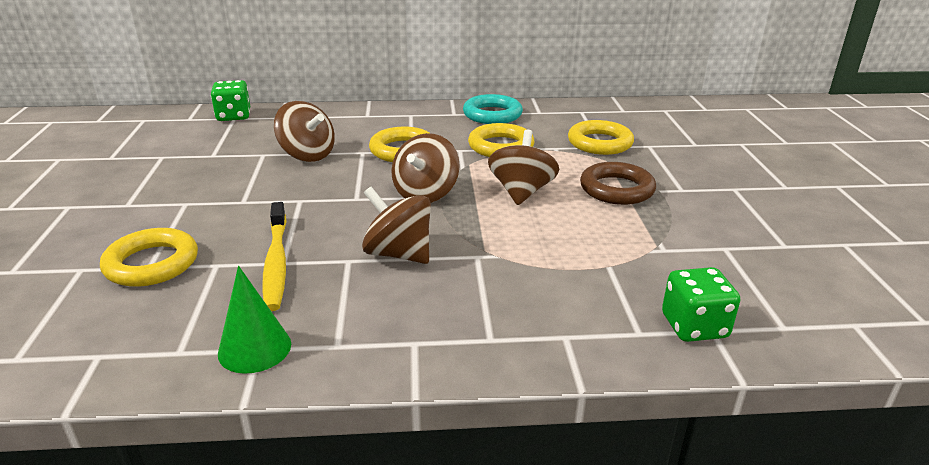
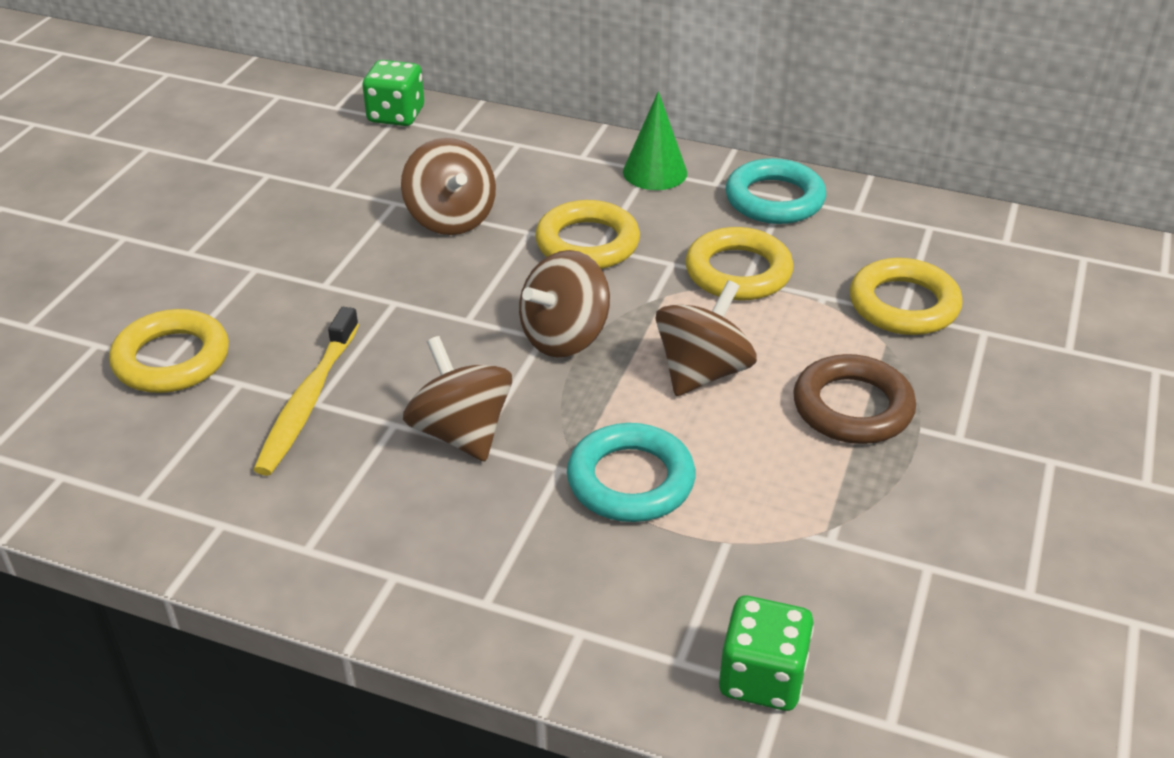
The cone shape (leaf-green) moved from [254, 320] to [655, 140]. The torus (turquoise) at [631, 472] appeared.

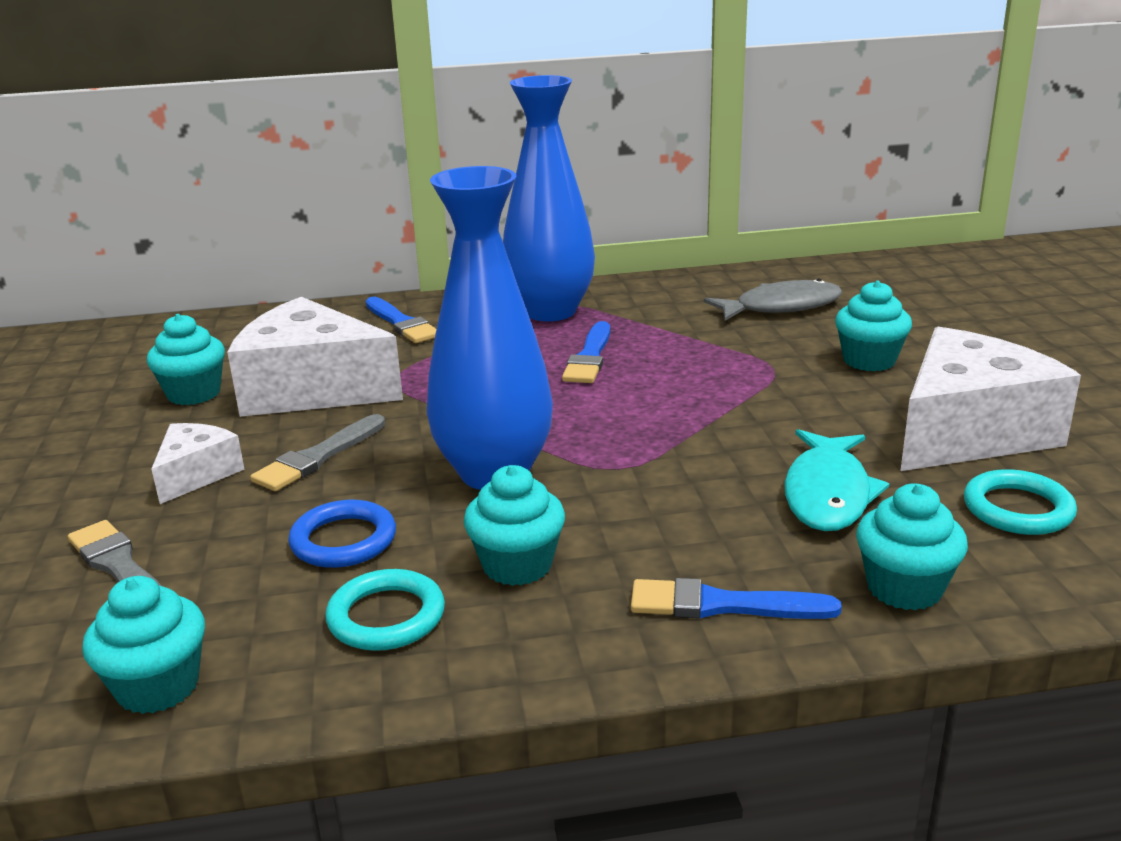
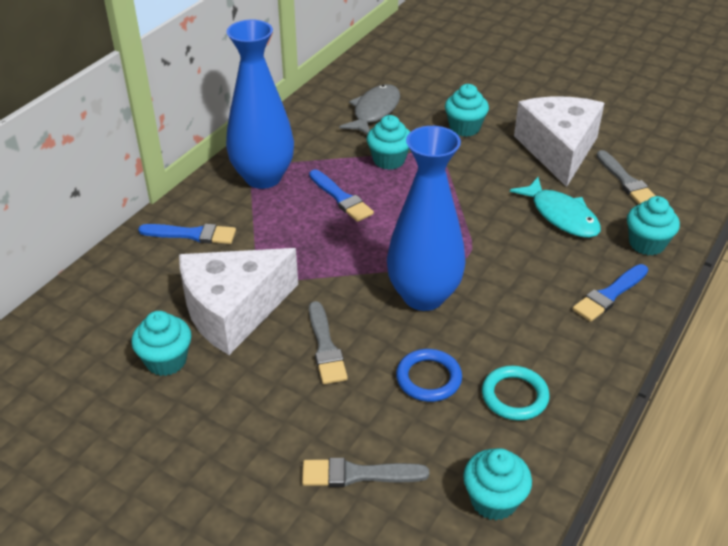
The cheese (snow-white) at [198, 463] disappeared. The muffin (turquoise) moved from [514, 525] to [388, 142]. The torus (turquoise) at [1020, 502] was replaced by the paintbrush (gray) at [625, 177].

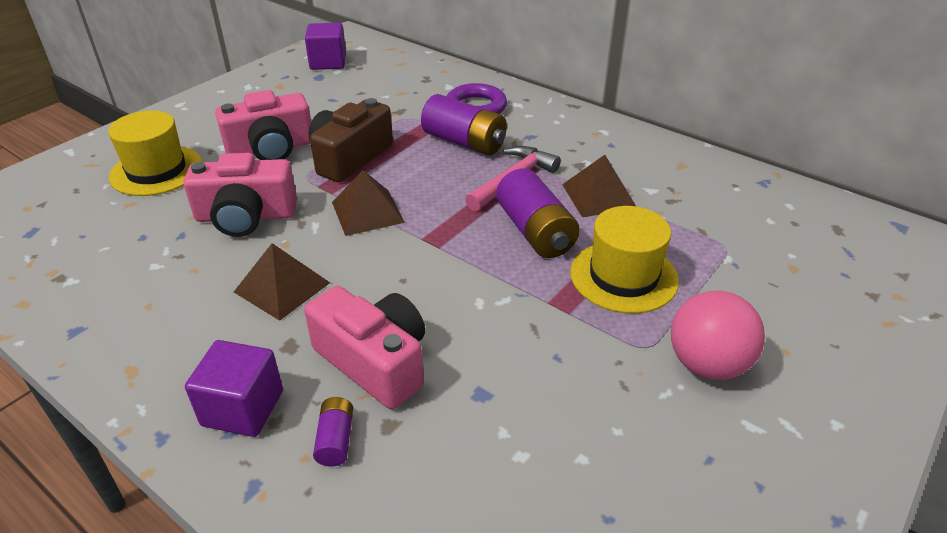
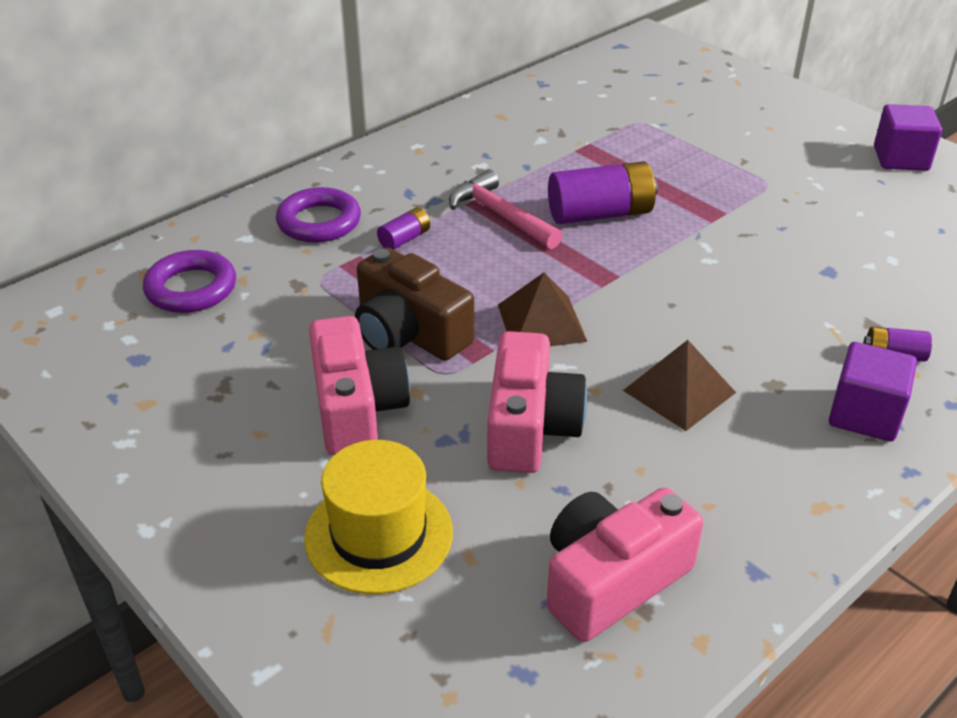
The solid cube (purple) moved from [325, 46] to [908, 137]. The AA battery (purple) at [464, 124] changed to 0.50 times the size. The pyramid (dark brown) at [599, 186] disappeared. The top hat (yellow) at [624, 260] disappeared. The compact camera (rosy) moved from [364, 347] to [625, 564]. The sphere (rosy) at [718, 335] disappeared. The torus (purple) at [189, 281] appeared.

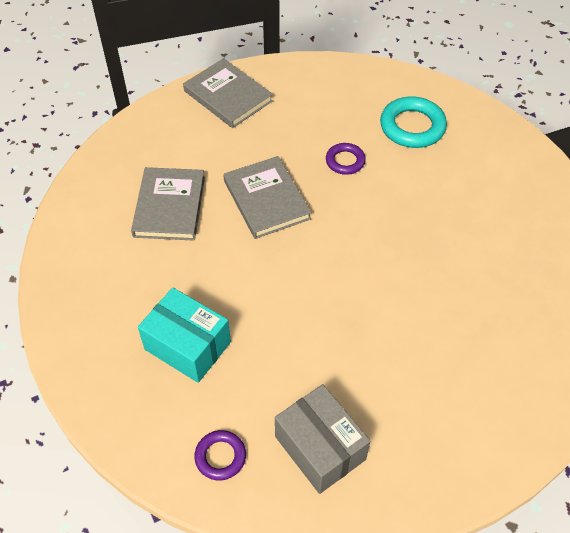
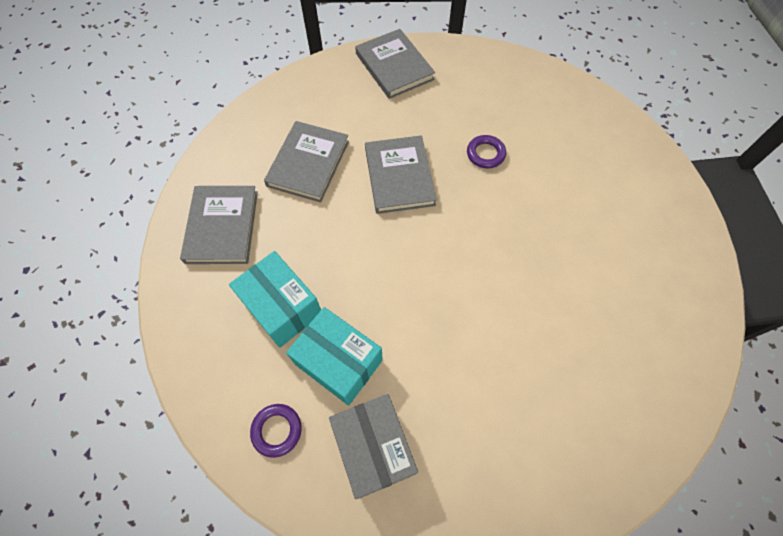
The torus (turquoise) at [413, 122] disappeared. The book (gray) at [219, 225] appeared. The package (turquoise) at [334, 356] appeared.

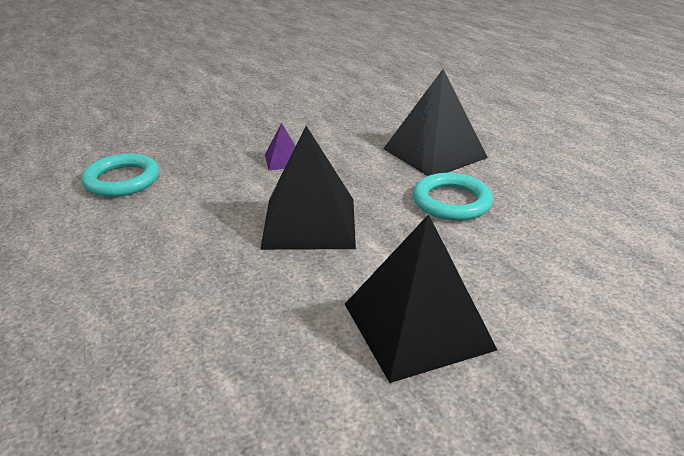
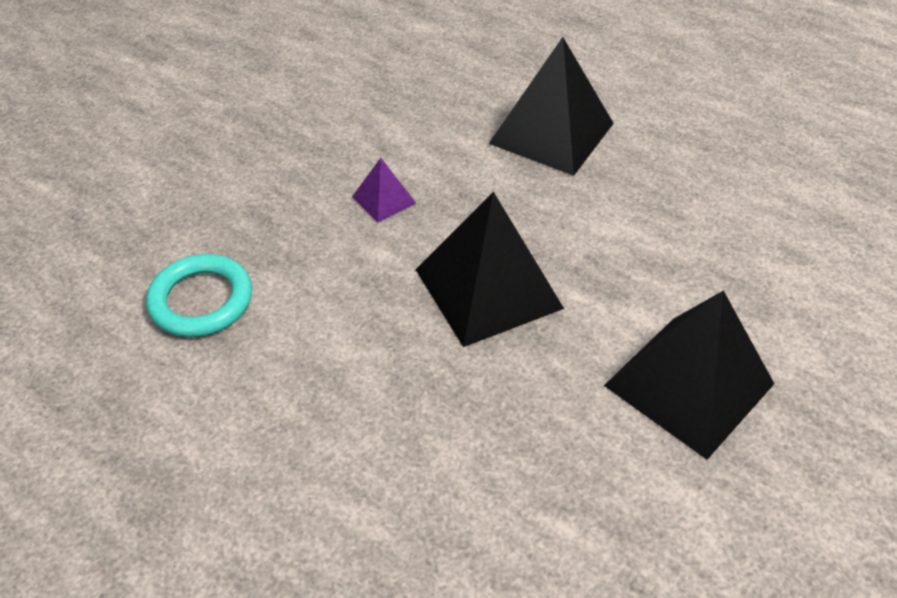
The torus (turquoise) at [453, 197] disappeared.

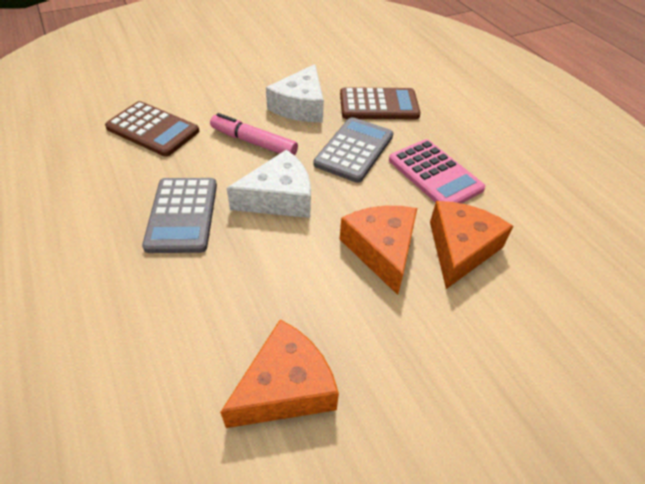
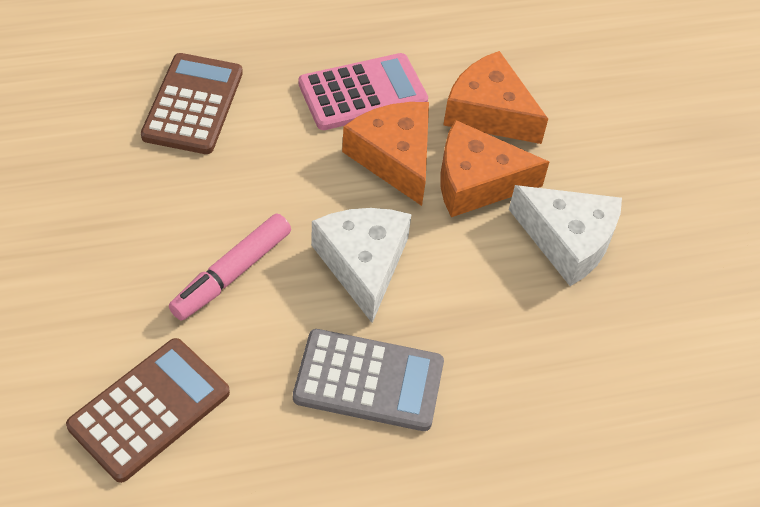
The cheese (snow-white) moved from [295, 93] to [565, 235]. The adding machine (gray) at [353, 150] disappeared. The cheese (orange-coloured) moved from [279, 373] to [385, 154].

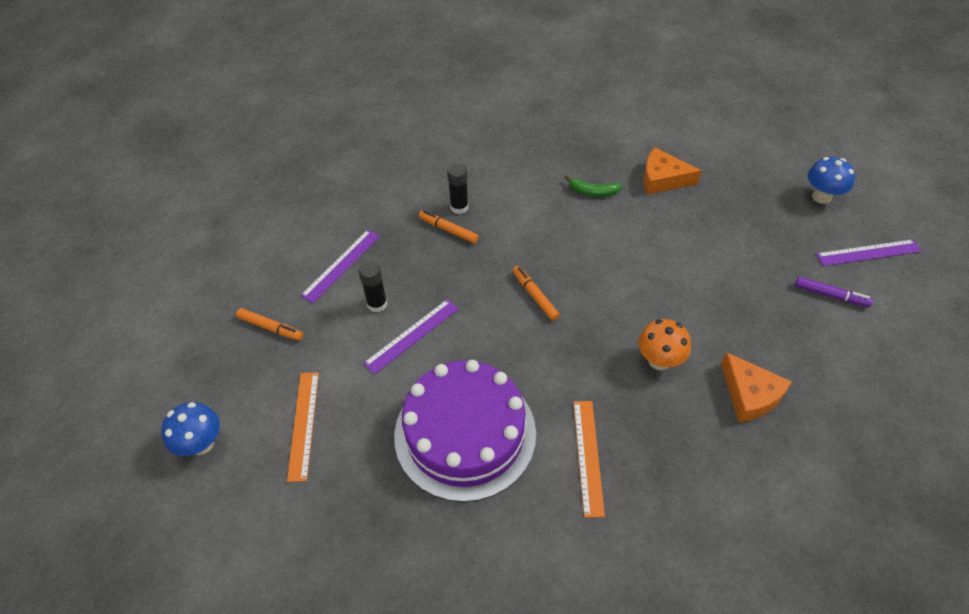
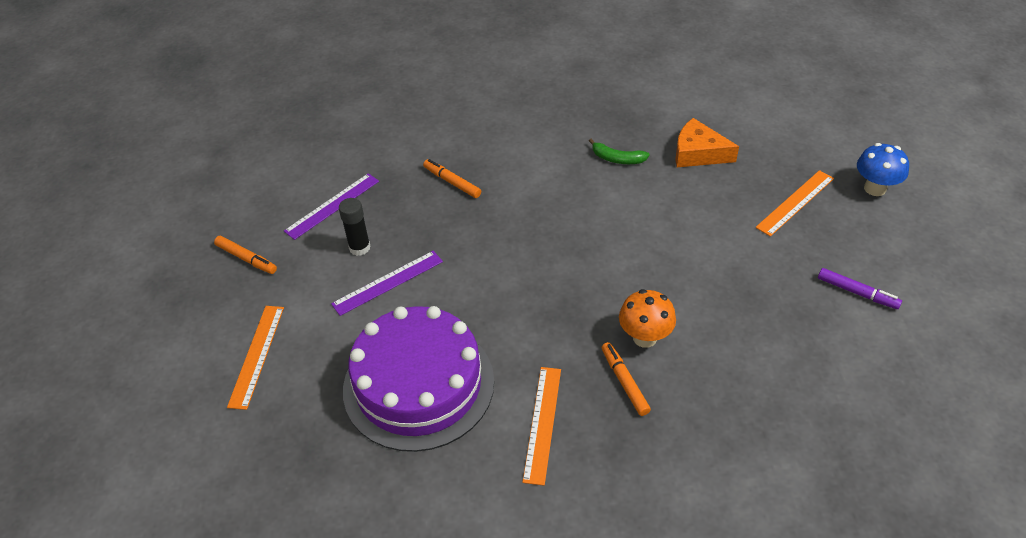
The glue (jet-black) at [457, 188] disappeared. The measuring stick (purple) at [868, 252] disappeared. The marker pen (orange-coloured) moved from [536, 293] to [626, 379]. The cheese (orange-coloured) at [756, 387] disappeared. The fungus (cobalt) at [190, 429] disappeared. The measuring stick (orange-coloured) at [794, 203] appeared.

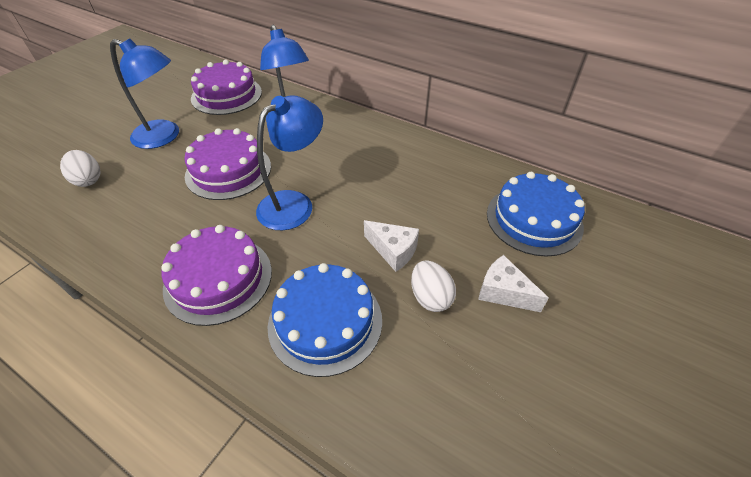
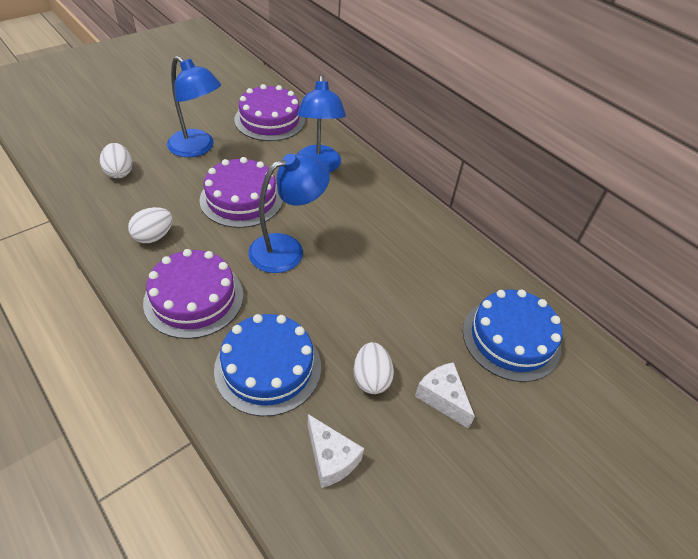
The cheese (snow-white) moved from [391, 246] to [336, 451]. The egg (snow-white) at [150, 225] appeared.

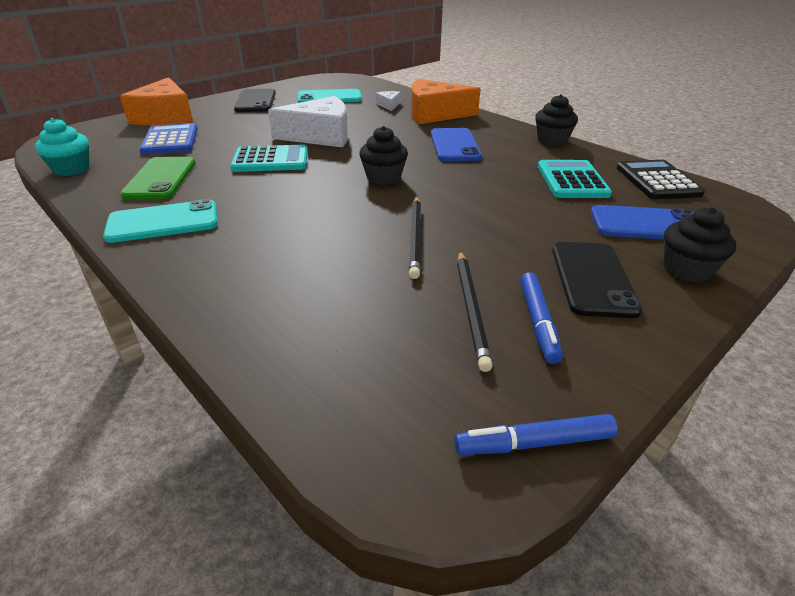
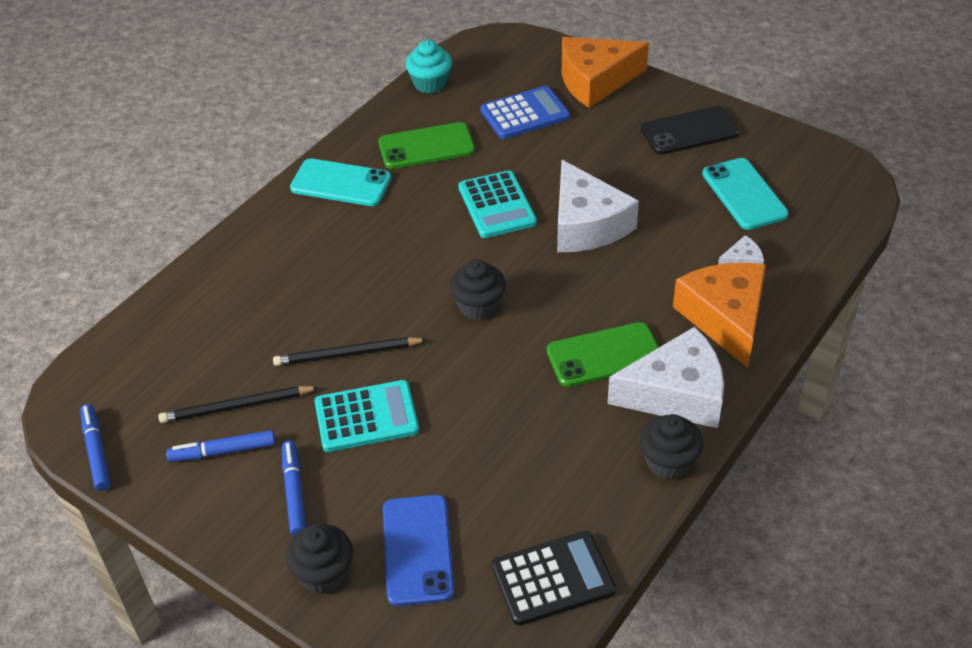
The mobile phone (cobalt) at [456, 144] became the mobile phone (leaf-green) at [603, 354]. The adding machine (turquoise) moved from [575, 179] to [367, 416]. The mobile phone (turquoise) at [160, 221] turned 45 degrees counterclockwise. The mobile phone (jet-black) at [597, 280] was replaced by the marker pen (cobalt) at [294, 488]. The cheese (snow-white) at [665, 377] appeared.

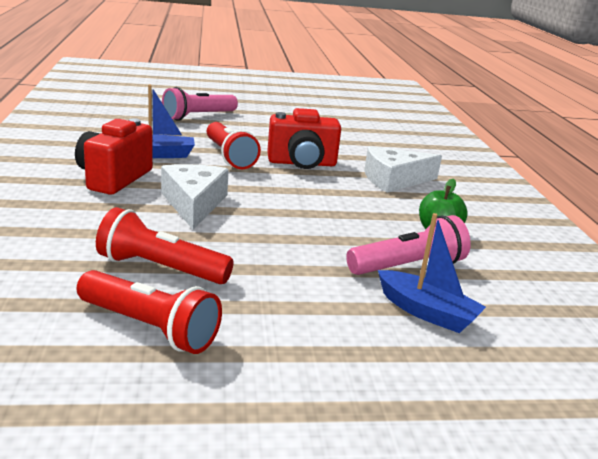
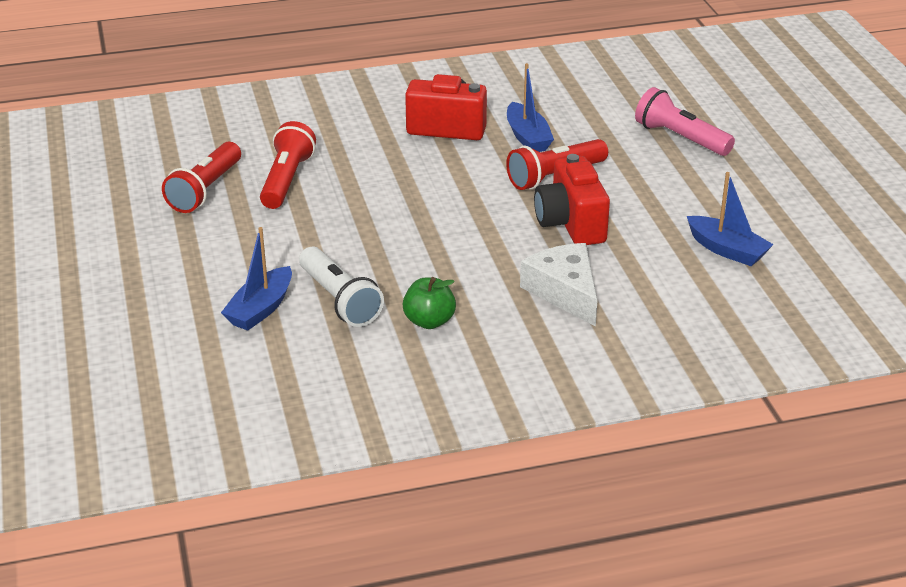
The cheese (snow-white) at [195, 196] disappeared. The flashlight (rosy) at [408, 245] became the flashlight (snow-white) at [341, 287]. The toy boat (cobalt) at [730, 219] appeared.

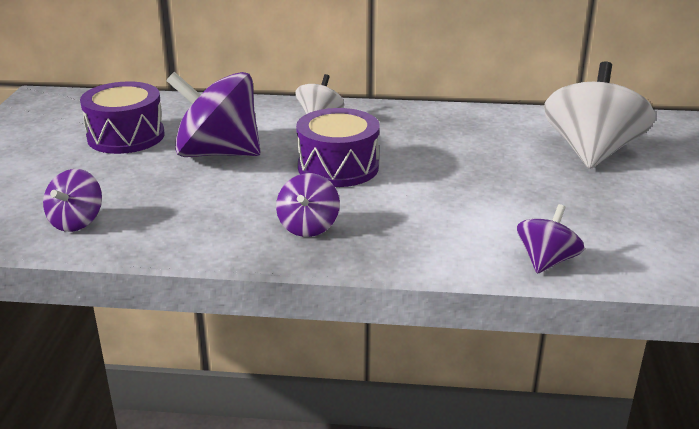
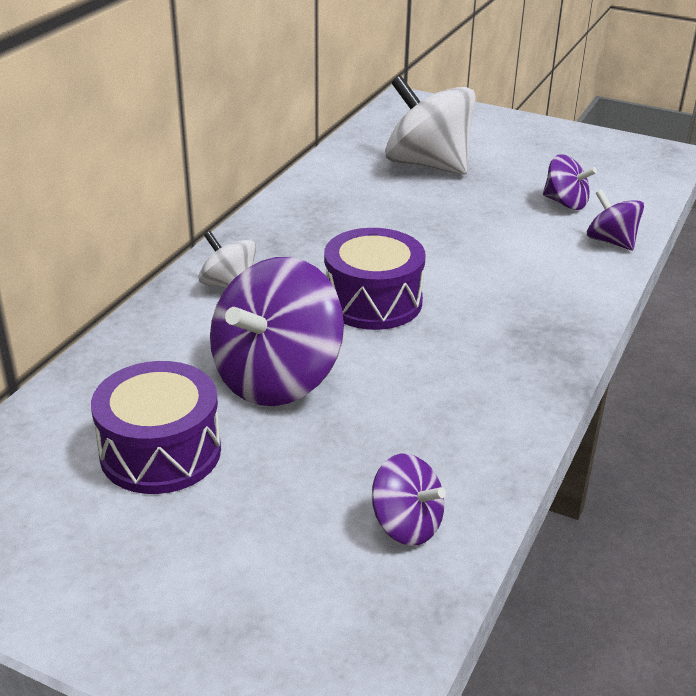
The toy top (purple) moved from [308, 205] to [570, 182].

